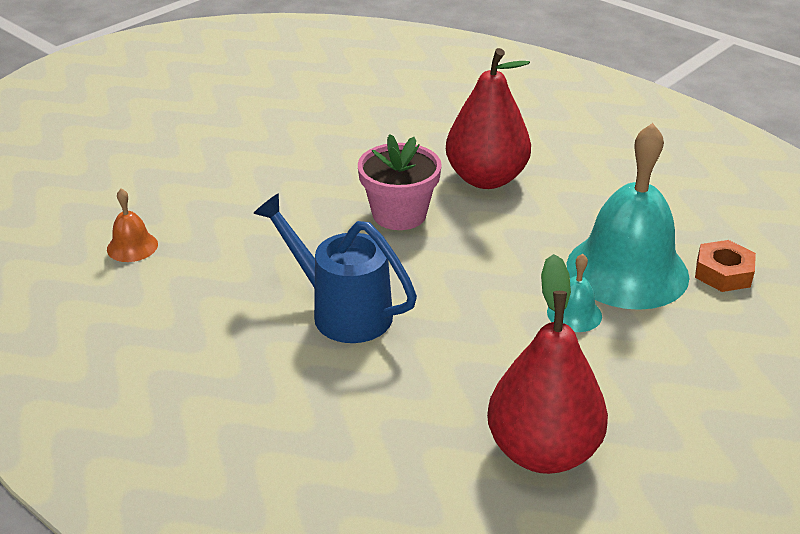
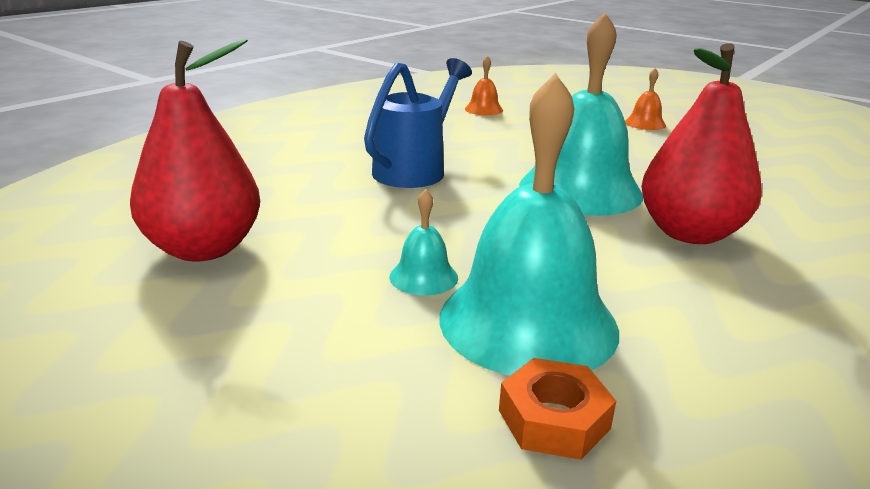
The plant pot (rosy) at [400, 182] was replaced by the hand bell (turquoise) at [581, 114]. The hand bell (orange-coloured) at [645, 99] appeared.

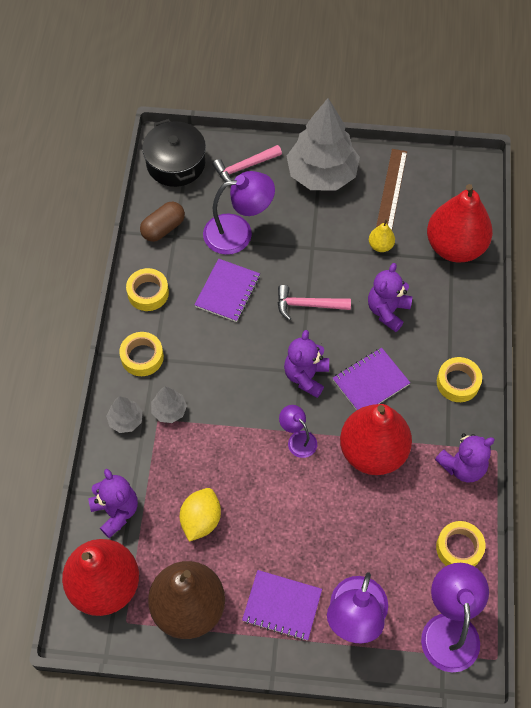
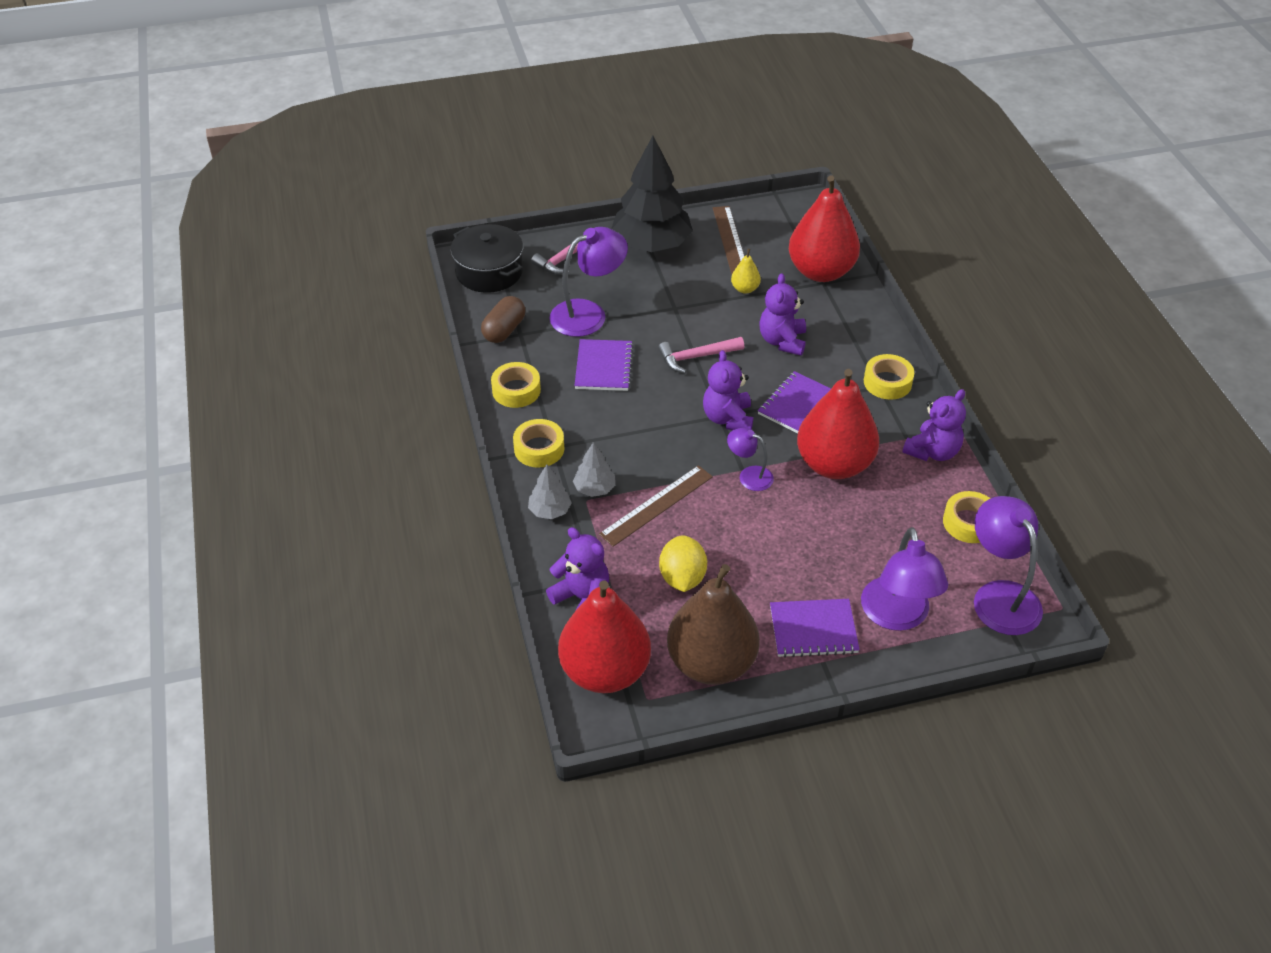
The tree (gray) at [323, 144] became the tree (jet-black) at [652, 194]. The measuring stick (dark brown) at [656, 506] appeared.

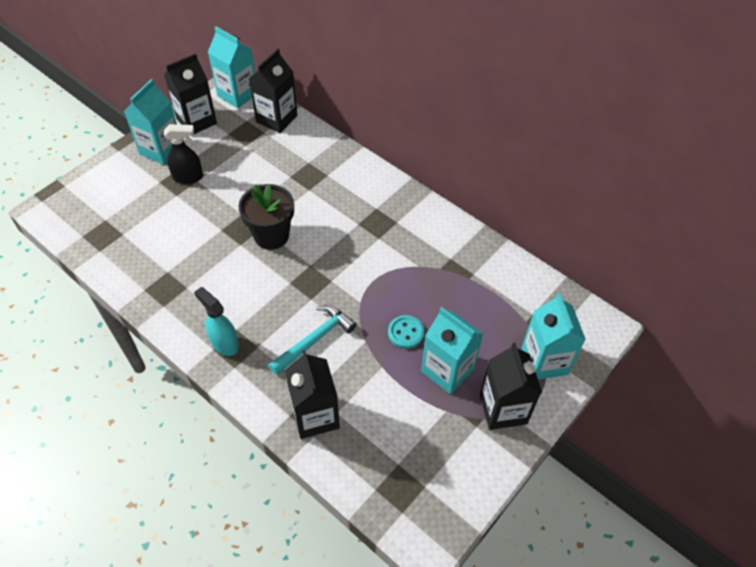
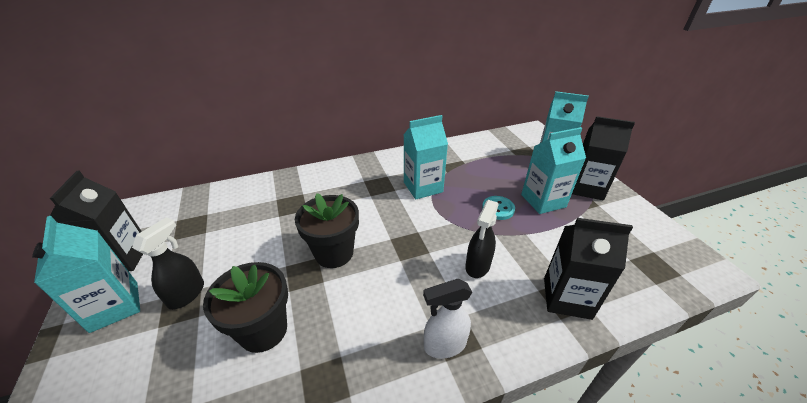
The carton (turquoise) moved from [231, 67] to [425, 157]. The carton (jet-black) at [273, 90] disappeared. The spray bottle (turquoise) at [216, 321] became the spray bottle (snow-white) at [447, 319]. The claw hammer (turquoise) at [312, 340] was replaced by the spray bottle (jet-black) at [482, 239]. The plant pot (jet-black) at [245, 307] appeared.

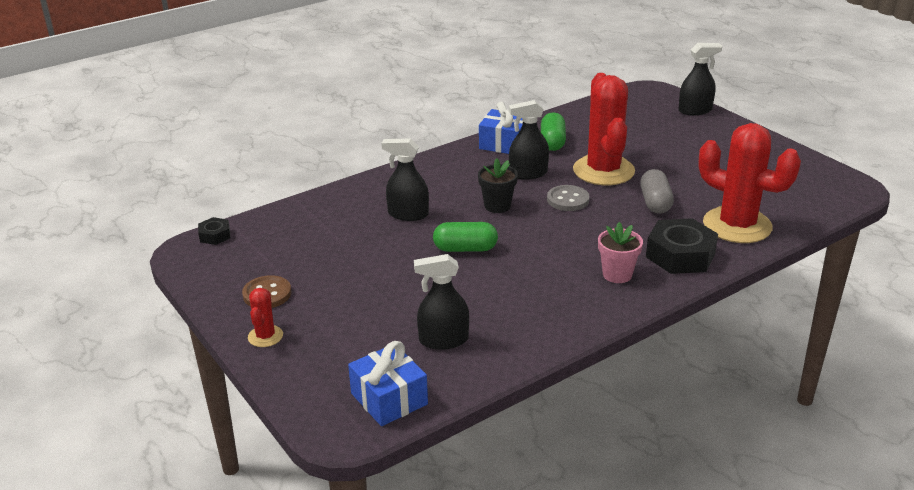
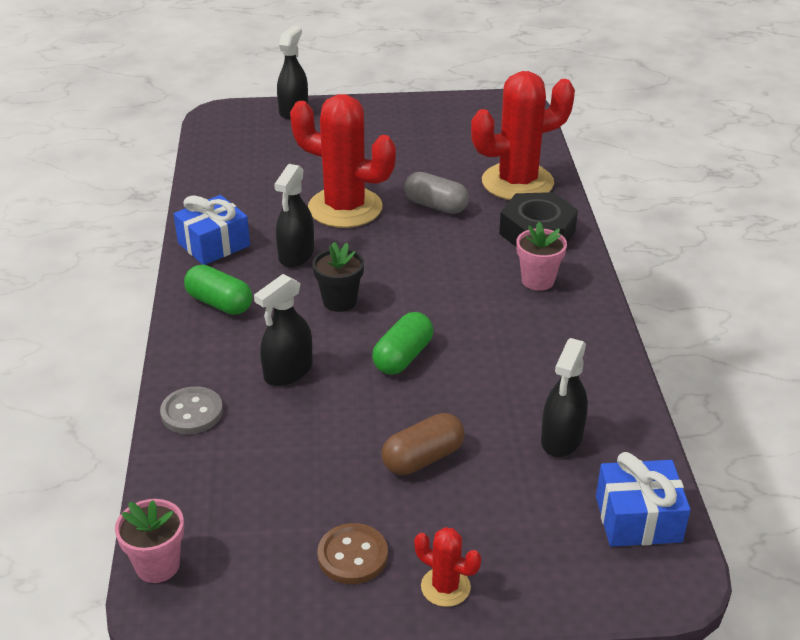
The pill shape (leaf-green) moved from [553, 131] to [218, 290]. The shirt button (gray) moved from [568, 198] to [191, 410]. The nut (jet-black) at [214, 231] was replaced by the plant pot (rosy) at [149, 541]. The pill shape (dark brown) at [423, 444] appeared.

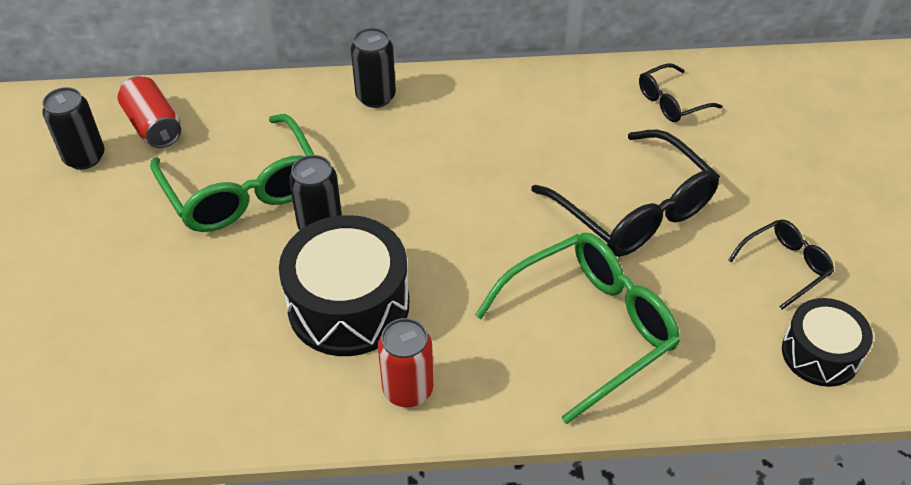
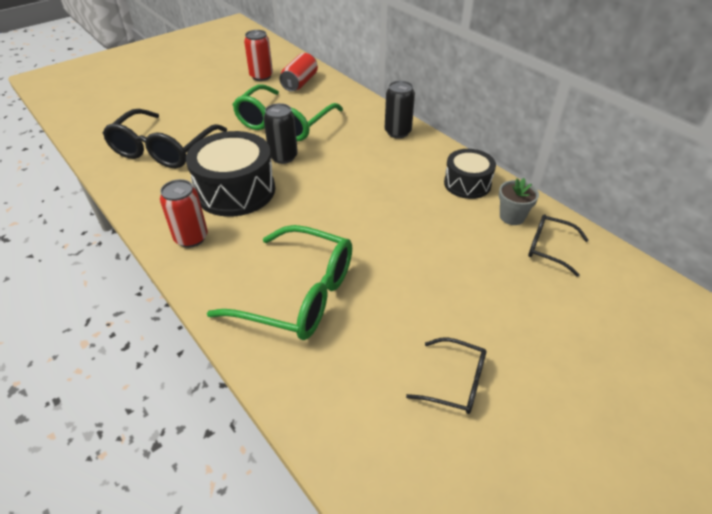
The tin (jet-black) at [73, 128] became the tin (scarlet) at [258, 55]. The eyeglasses (jet-black) moved from [625, 193] to [164, 139]. The toy drum (jet-black) moved from [827, 342] to [470, 174]. The plant pot (gray) at [519, 201] appeared.

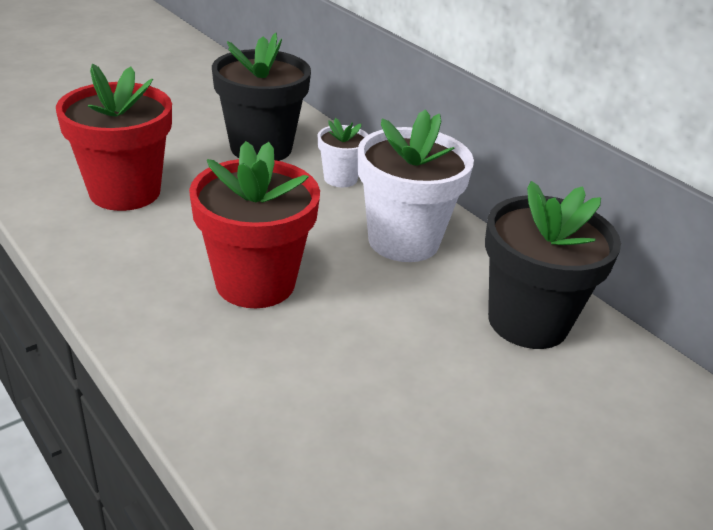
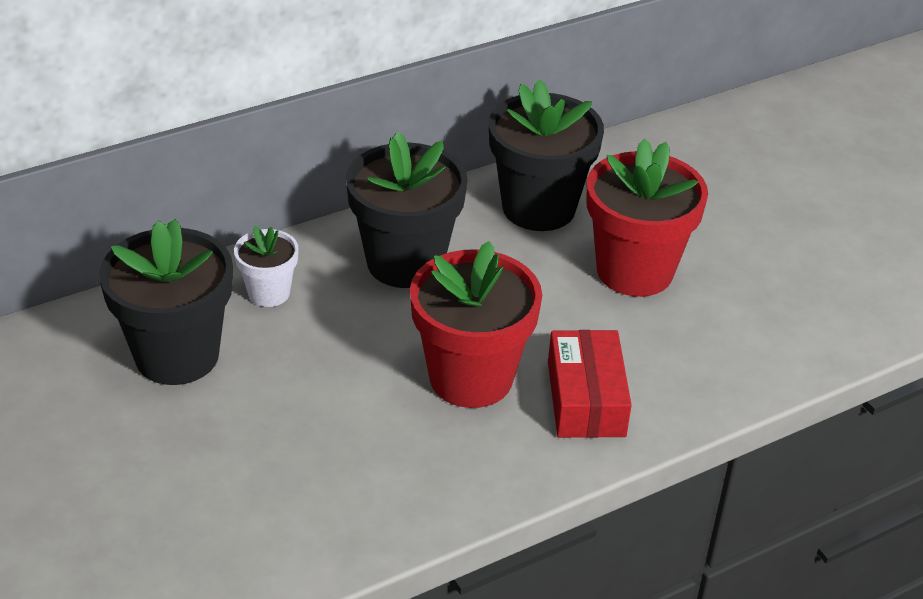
The plant pot (scarlet) moved from [114, 137] to [647, 217]. The plant pot (snow-white) at [416, 185] became the plant pot (jet-black) at [407, 210]. The package (scarlet) at [590, 384] appeared.

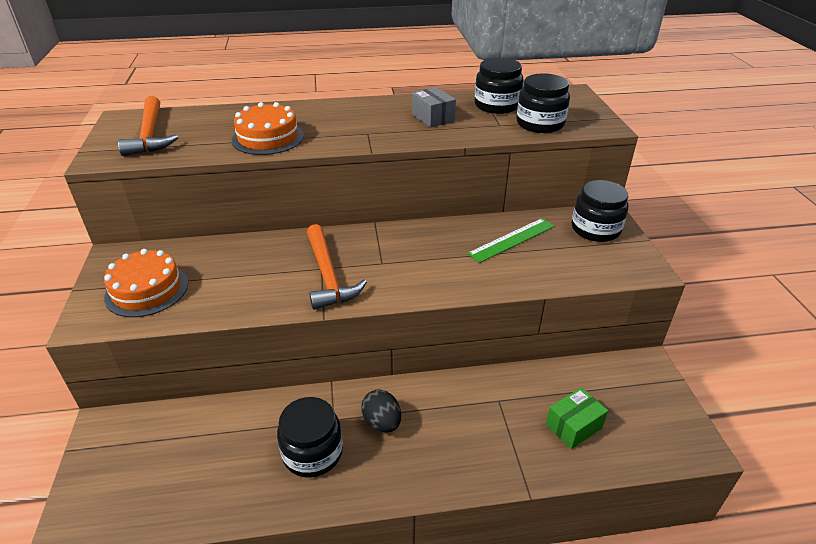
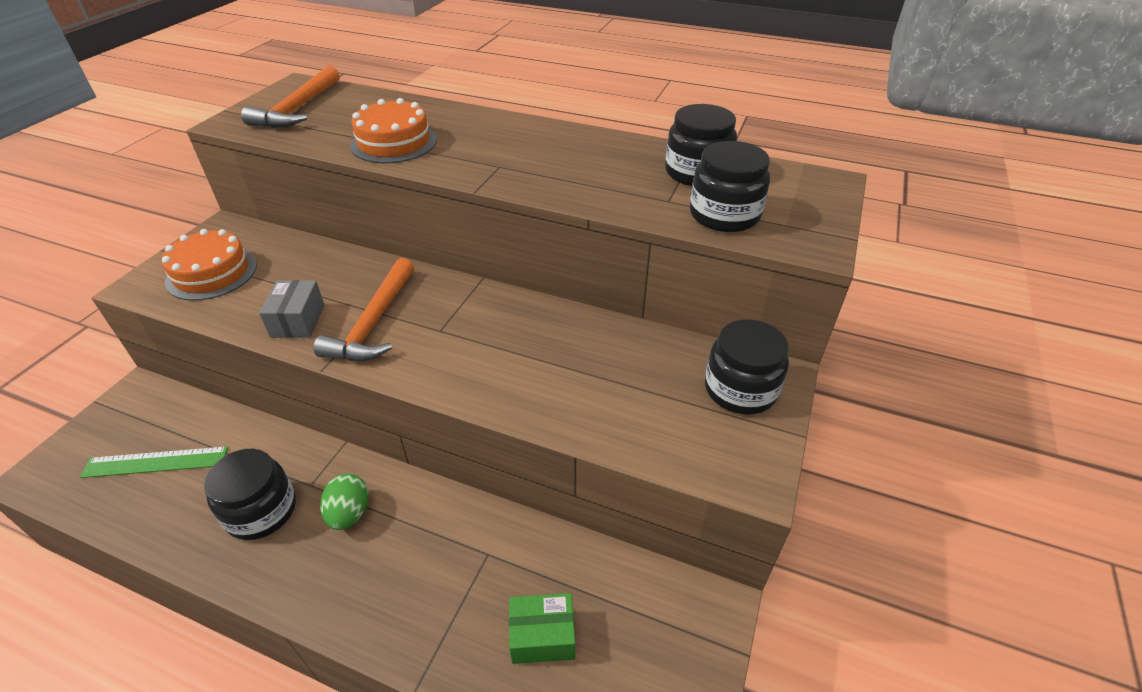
The package (gray) moved from [434, 107] to [292, 309]. The measuring stick (leaf-green) moved from [511, 240] to [154, 462]. The egg (jet-black) at [381, 410] became the egg (leaf-green) at [344, 502].

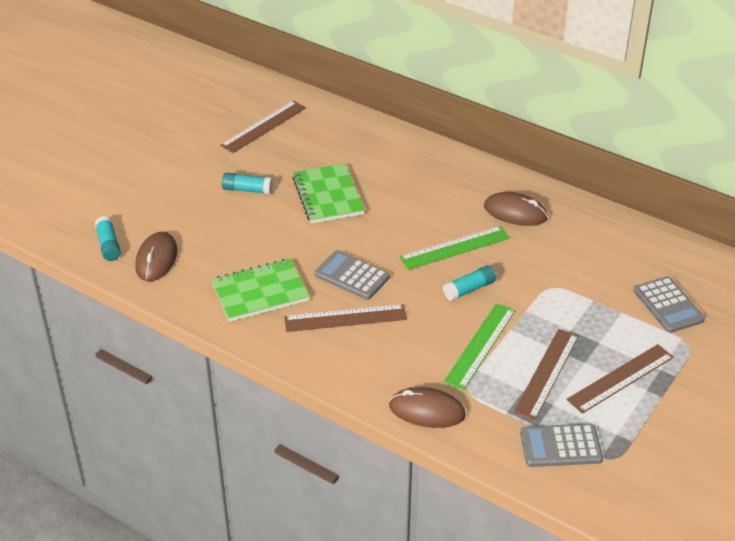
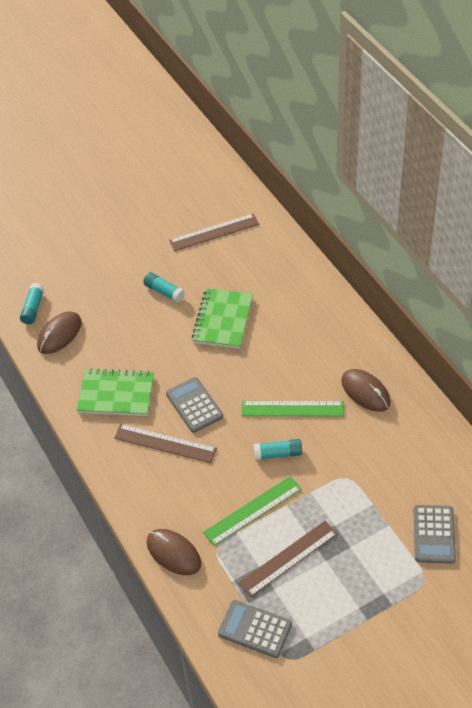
The measuring stick (dark brown) at [620, 379] disappeared.

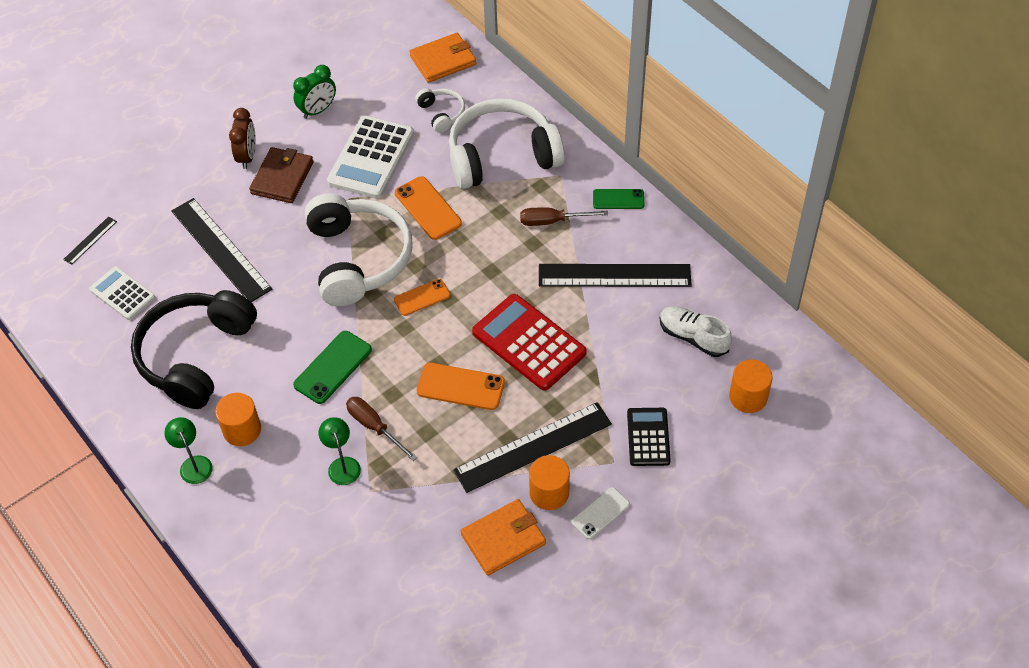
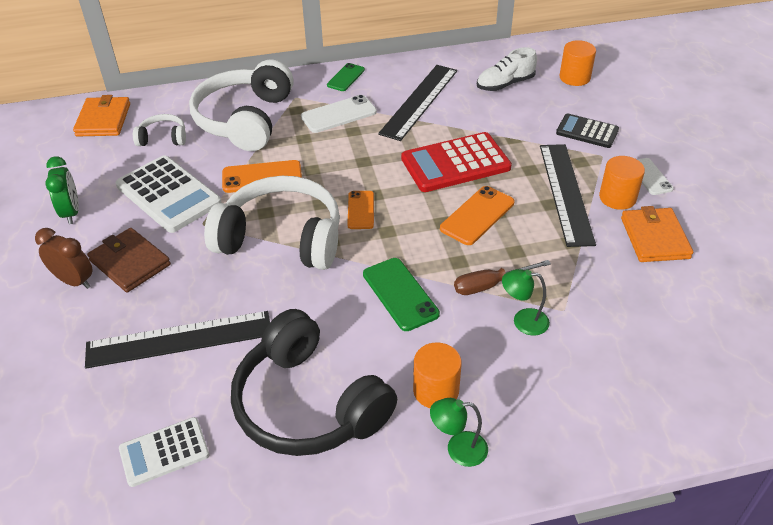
The screwdriver (dark brown) at [564, 216] was replaced by the mobile phone (snow-white) at [339, 114]. The measuring stick (jet-black) at [90, 240] disappeared.

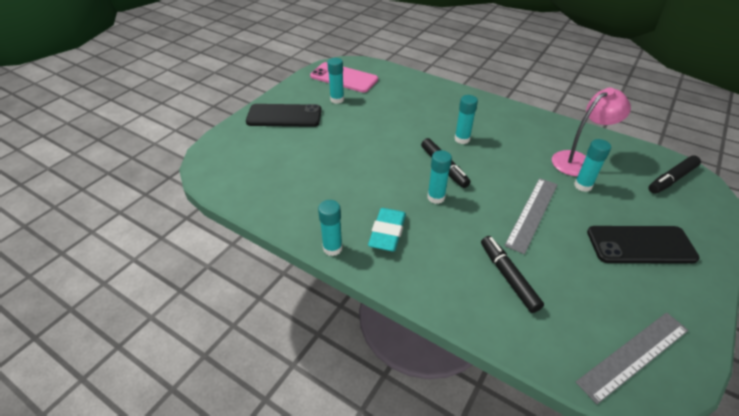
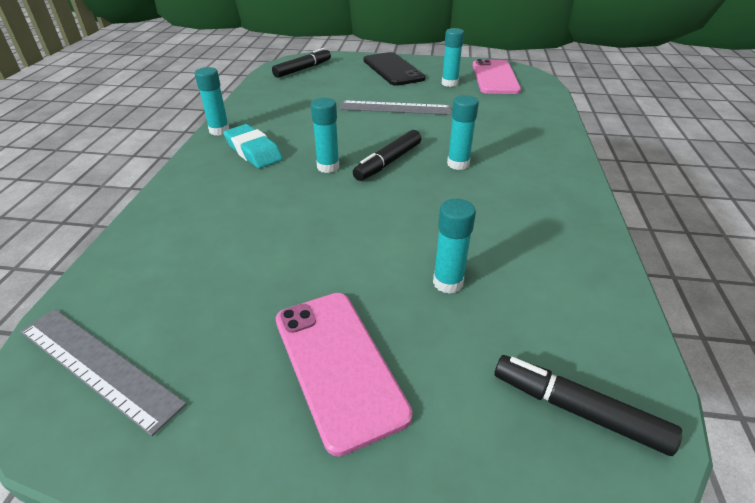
The lamp (rosy) at [591, 131] disappeared. The measuring stick (gray) moved from [531, 216] to [395, 107]. The gum eraser (turquoise) at [387, 230] turned 60 degrees clockwise. The mobile phone (jet-black) at [643, 244] became the mobile phone (rosy) at [344, 374]. The marker pen (jet-black) moved from [512, 274] to [301, 63].

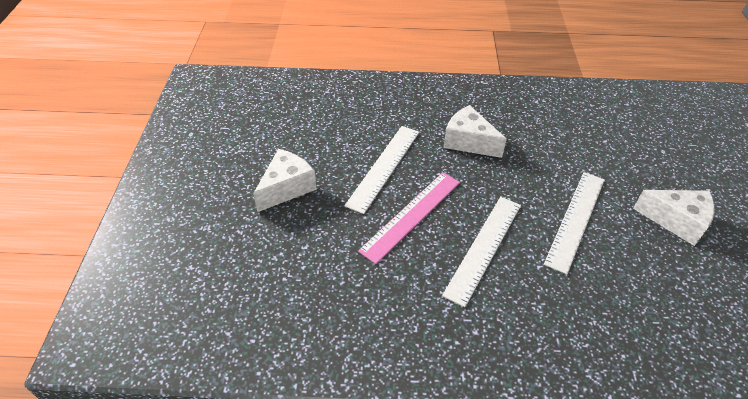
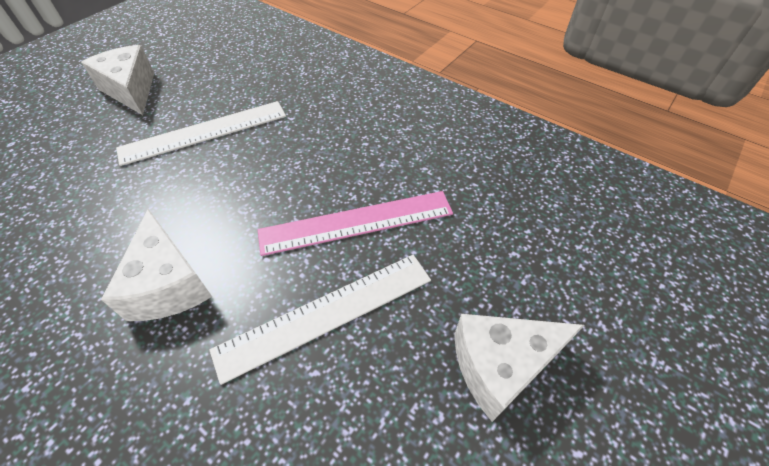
The measuring stick (snow-white) at [481, 252] disappeared.

